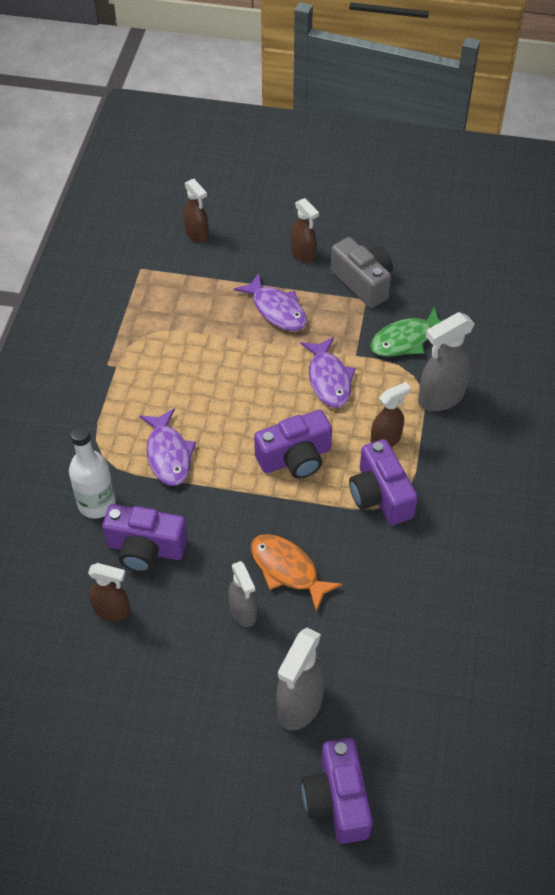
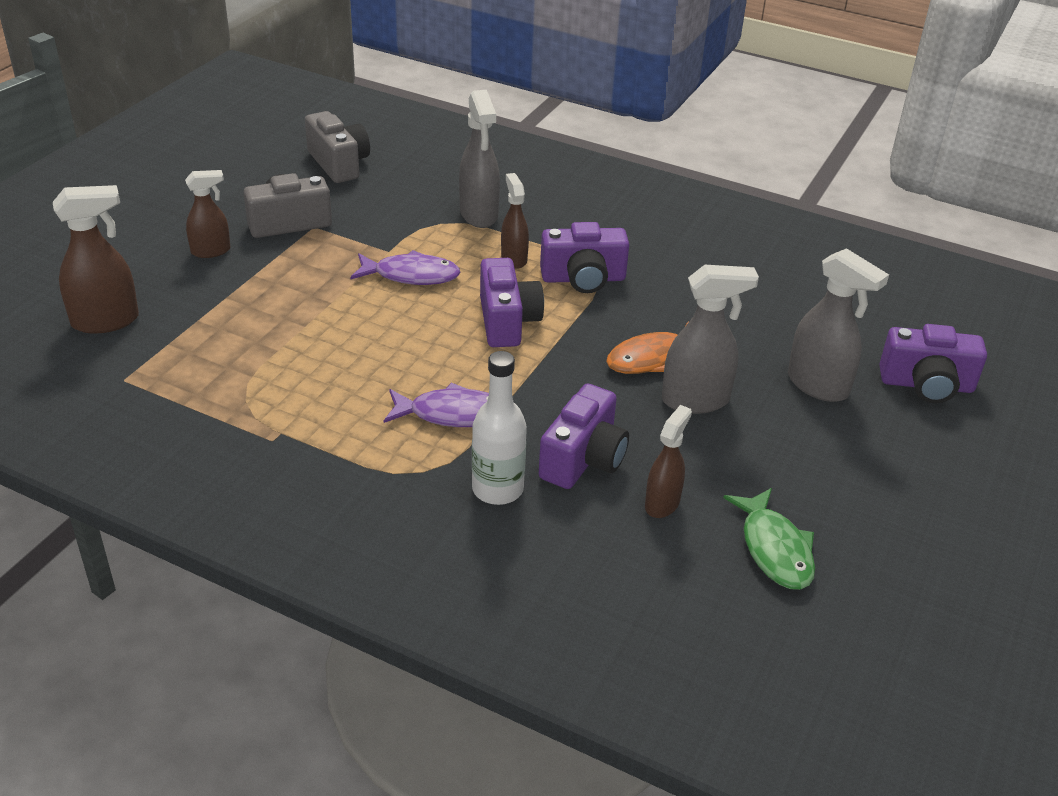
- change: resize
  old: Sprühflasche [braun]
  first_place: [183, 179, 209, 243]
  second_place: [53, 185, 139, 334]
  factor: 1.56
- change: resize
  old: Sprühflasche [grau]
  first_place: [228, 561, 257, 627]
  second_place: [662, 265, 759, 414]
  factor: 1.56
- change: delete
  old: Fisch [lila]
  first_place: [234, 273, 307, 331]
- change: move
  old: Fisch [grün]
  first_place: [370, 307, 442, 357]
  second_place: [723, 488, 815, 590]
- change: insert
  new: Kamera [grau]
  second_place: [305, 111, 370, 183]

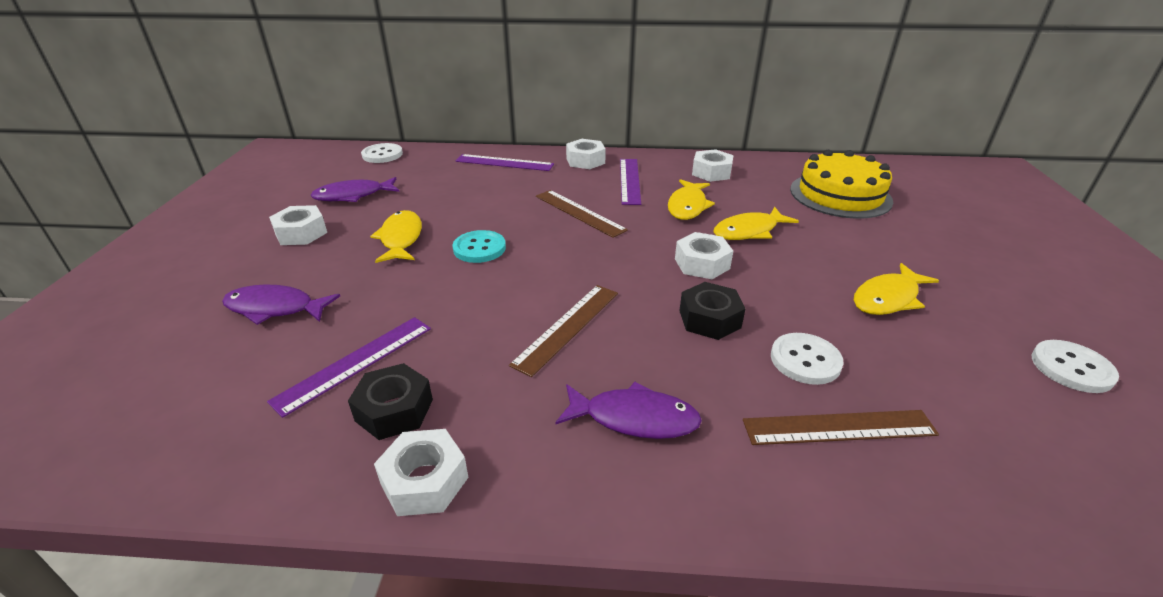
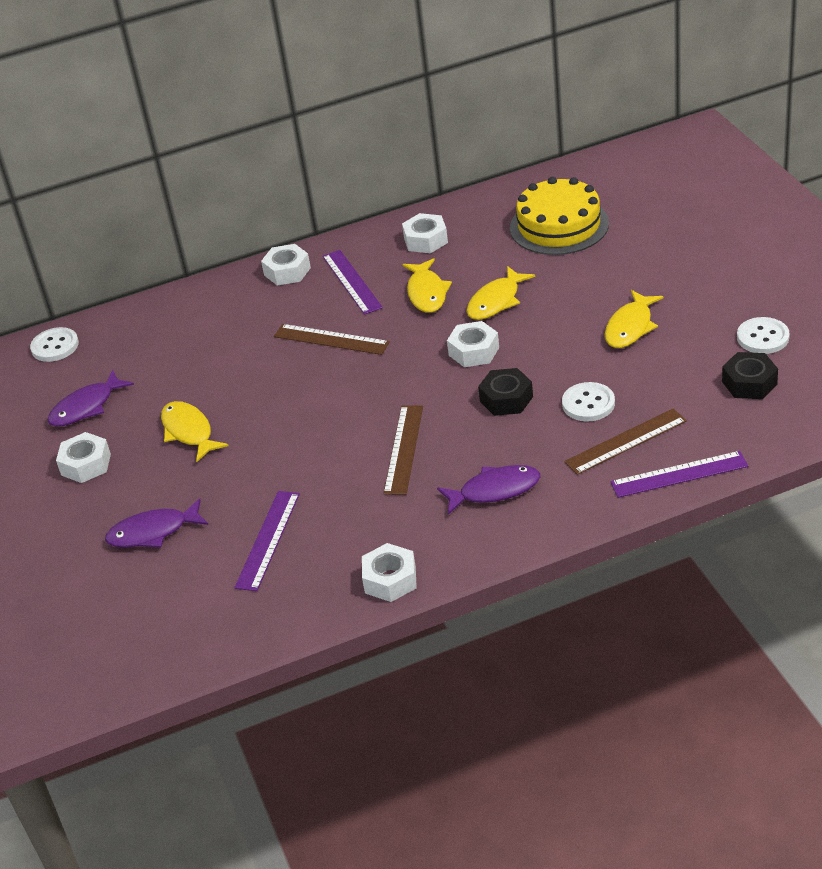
- change: move
  old: Sechskantmutter [schwarz]
  first_place: [348, 363, 433, 440]
  second_place: [722, 352, 778, 399]
- change: delete
  old: Knopf [türkis]
  first_place: [452, 230, 506, 263]
- change: move
  old: Lineal [lila]
  first_place: [456, 154, 554, 171]
  second_place: [611, 451, 749, 498]

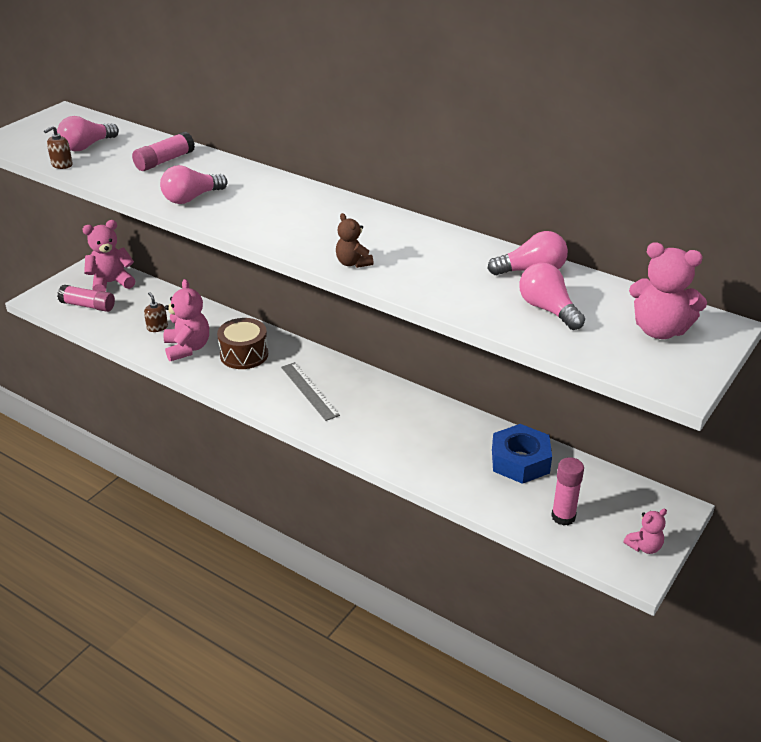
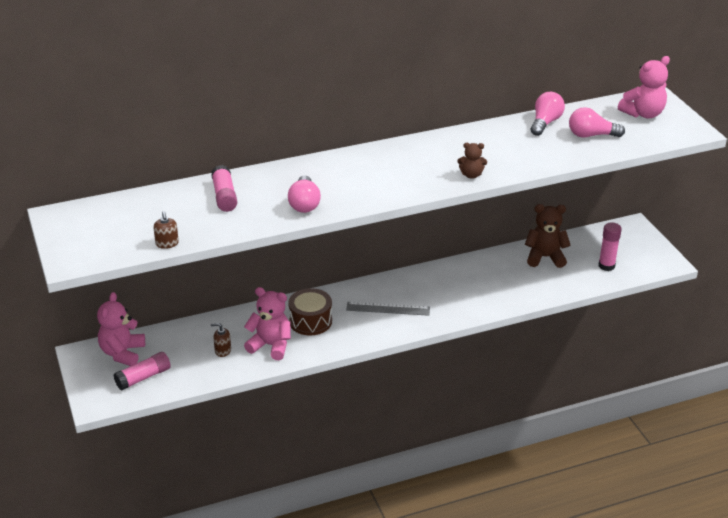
- change: delete
  old: Glühbirne [rosa]
  first_place: [57, 116, 119, 151]
- change: replace
  old: Sechskantmutter [blau]
  new: Teddybär [braun]
  first_place: [492, 424, 552, 484]
  second_place: [525, 204, 571, 268]
- change: delete
  old: Teddybär [rosa]
  first_place: [623, 509, 667, 554]

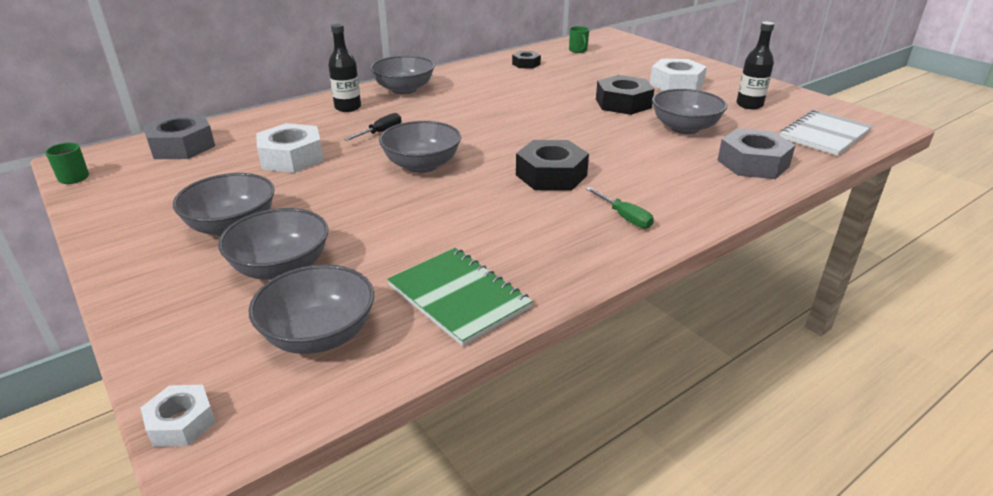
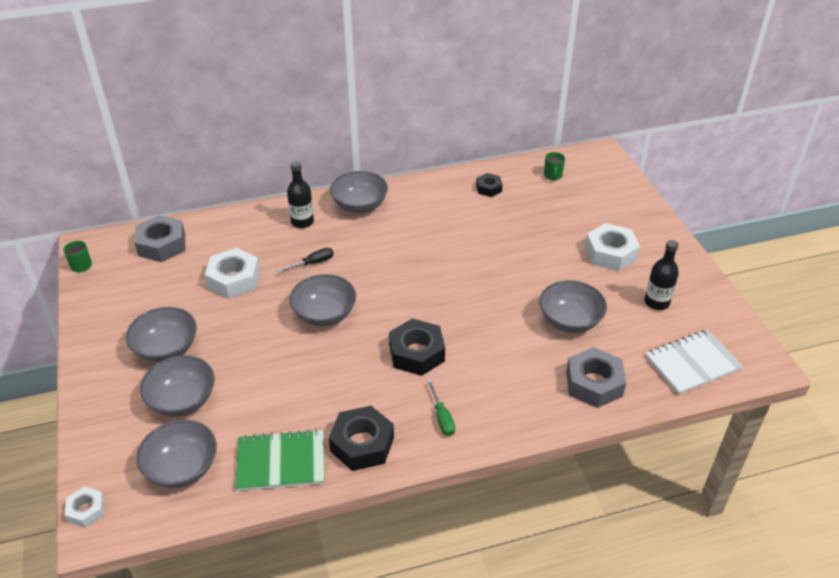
- change: rotate
  old: Notizbuch [grün]
  first_place: [387, 248, 533, 346]
  second_place: [235, 429, 324, 491]
  degrees: -75
- change: move
  old: Sechskantmutter [schwarz]
  first_place: [596, 75, 654, 115]
  second_place: [329, 406, 394, 471]

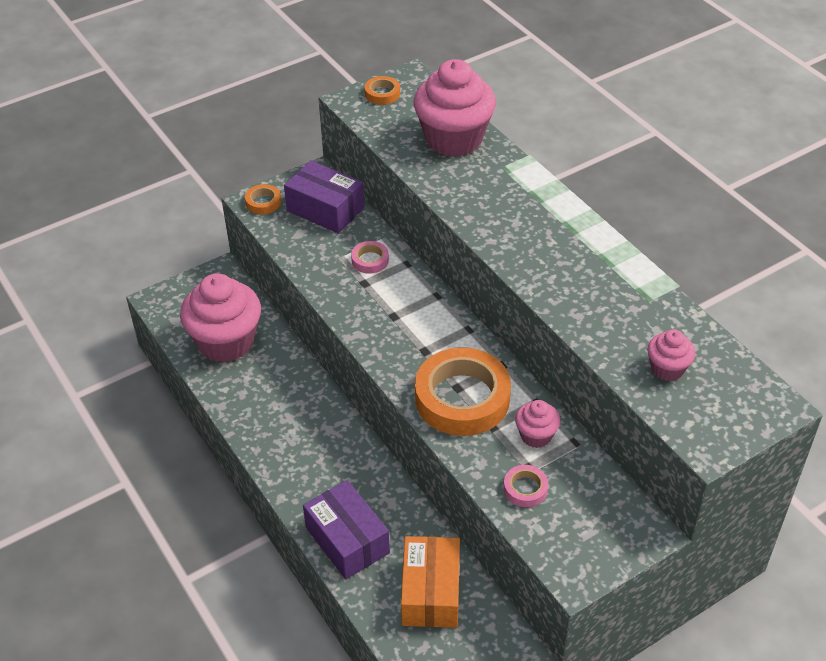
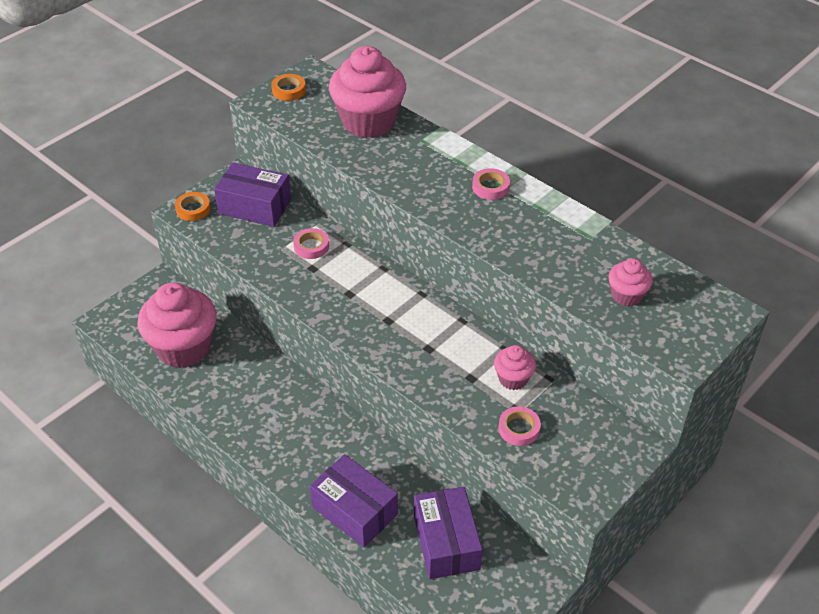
- change: recolor
  old: Schachtel [orange]
  new: Schachtel [lila]
  first_place: [401, 536, 460, 628]
  second_place: [414, 487, 482, 579]
- change: delete
  old: Klebeband [orange]
  first_place: [415, 348, 511, 436]
- change: insert
  new: Klebeband [rosa]
  second_place: [472, 168, 510, 200]

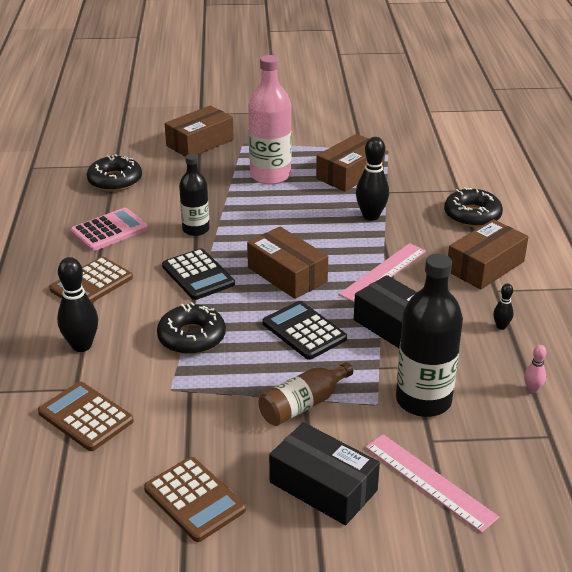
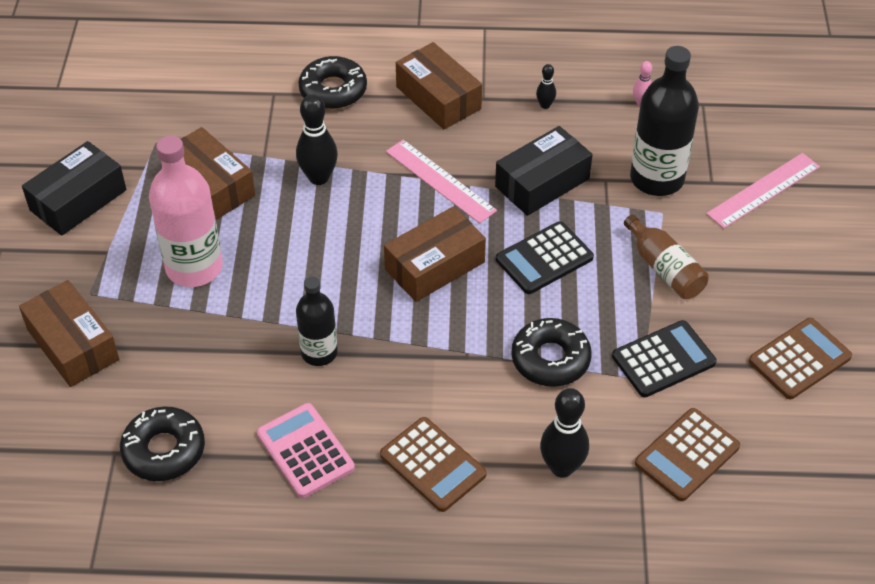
- change: move
  old: Taschenrechner [schwarz]
  first_place: [162, 248, 235, 300]
  second_place: [612, 320, 717, 397]
- change: move
  old: Schachtel [schwarz]
  first_place: [269, 422, 380, 525]
  second_place: [22, 141, 126, 236]

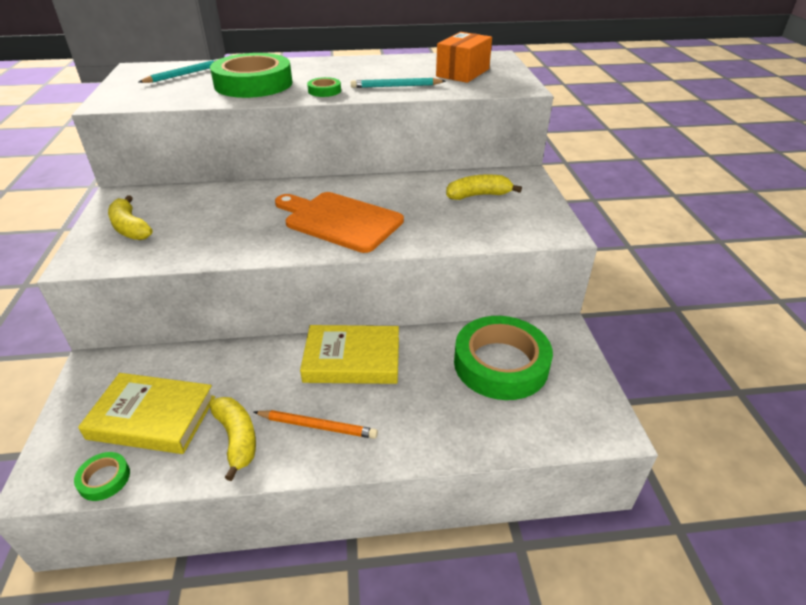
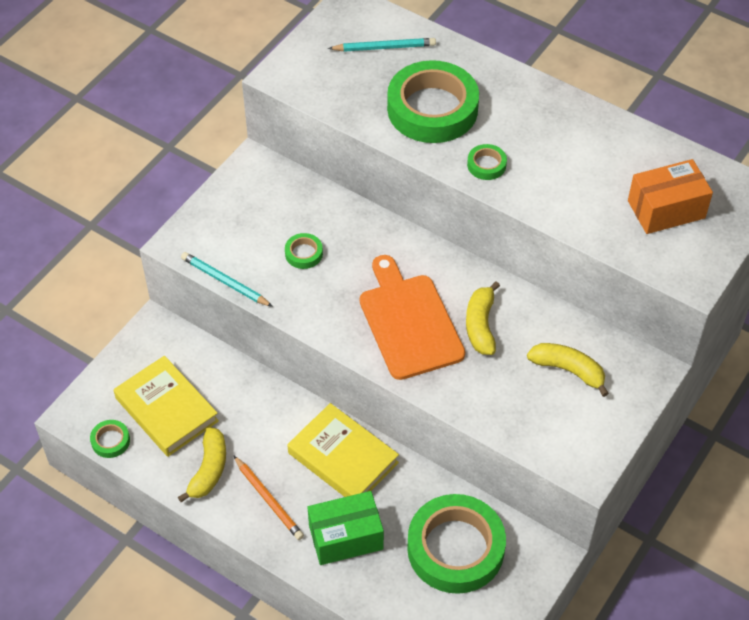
- change: move
  old: Banane [gelb]
  first_place: [108, 195, 153, 240]
  second_place: [466, 281, 500, 355]
- change: move
  old: Bleistift [türkis]
  first_place: [351, 78, 446, 88]
  second_place: [181, 252, 273, 307]
- change: insert
  new: Klebeband [grün]
  second_place: [285, 233, 323, 269]
- change: insert
  new: Schachtel [grün]
  second_place: [308, 491, 384, 565]

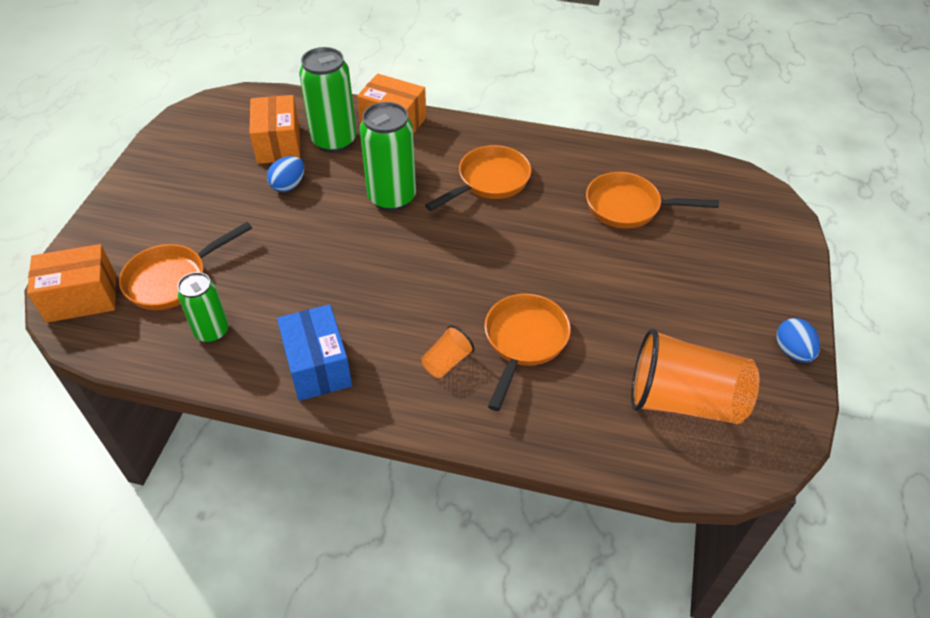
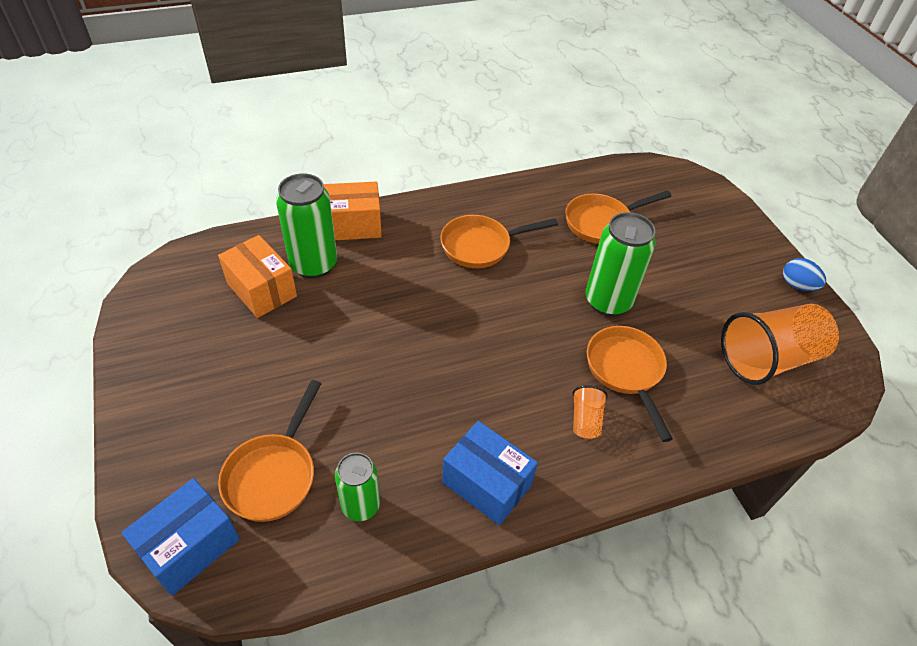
- change: recolor
  old: Schachtel [orange]
  new: Schachtel [blau]
  first_place: [27, 244, 116, 323]
  second_place: [121, 478, 240, 596]
- change: delete
  old: Ei [blau]
  first_place: [267, 156, 304, 192]
- change: move
  old: Dose [grün]
  first_place: [360, 102, 416, 211]
  second_place: [585, 212, 656, 316]
- change: rotate
  old: Pfanne [orange]
  first_place: [425, 145, 531, 211]
  second_place: [440, 215, 558, 268]
  degrees: -120

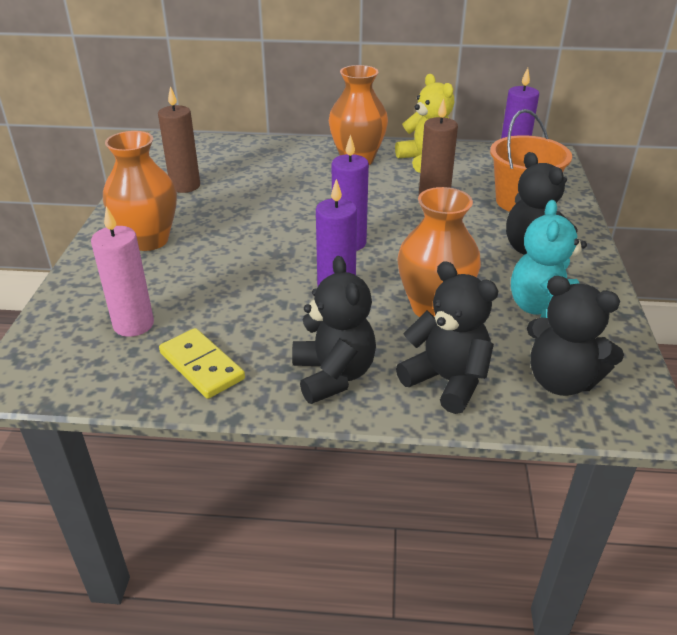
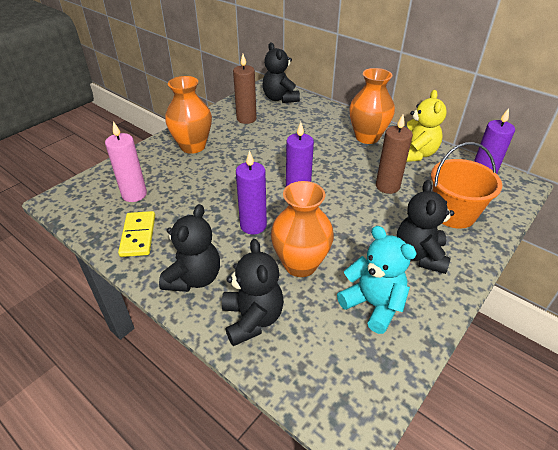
- change: rotate
  old: Teddybär [türkis]
  first_place: [511, 200, 587, 318]
  second_place: [337, 226, 417, 334]
  degrees: 90
- change: move
  old: Teddybär [schwarz]
  first_place: [527, 276, 624, 396]
  second_place: [262, 42, 300, 103]

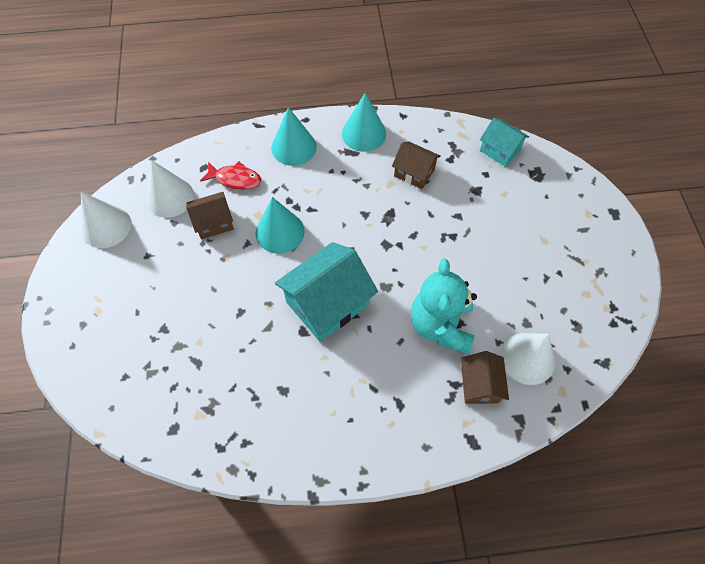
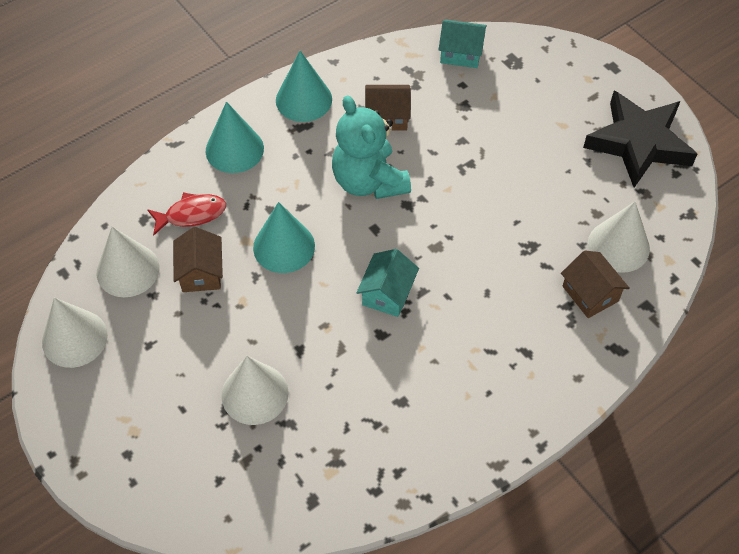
- change: rotate
  old: Haus [braun]
  first_place: [186, 192, 234, 239]
  second_place: [173, 227, 223, 292]
  degrees: -45
- change: resize
  old: Haus [türkis]
  first_place: [275, 242, 378, 342]
  second_place: [356, 249, 419, 317]
  factor: 0.57
- change: move
  old: Teddybär [türkis]
  first_place: [411, 259, 477, 354]
  second_place: [332, 95, 411, 199]
- change: insert
  new: Kegel [weiß]
  second_place: [221, 356, 289, 425]
- change: insert
  new: Stern [schwarz]
  second_place: [583, 91, 697, 188]

